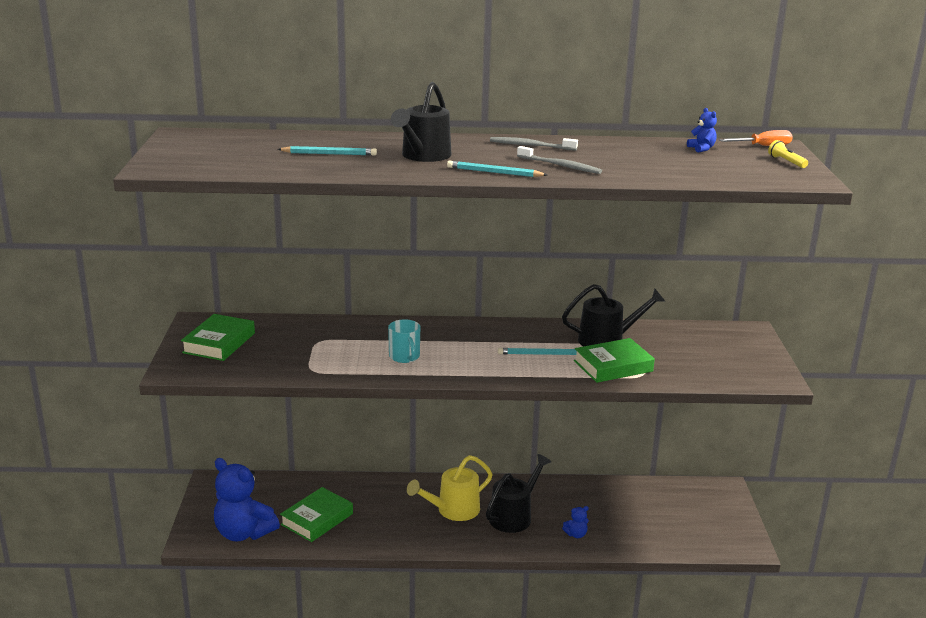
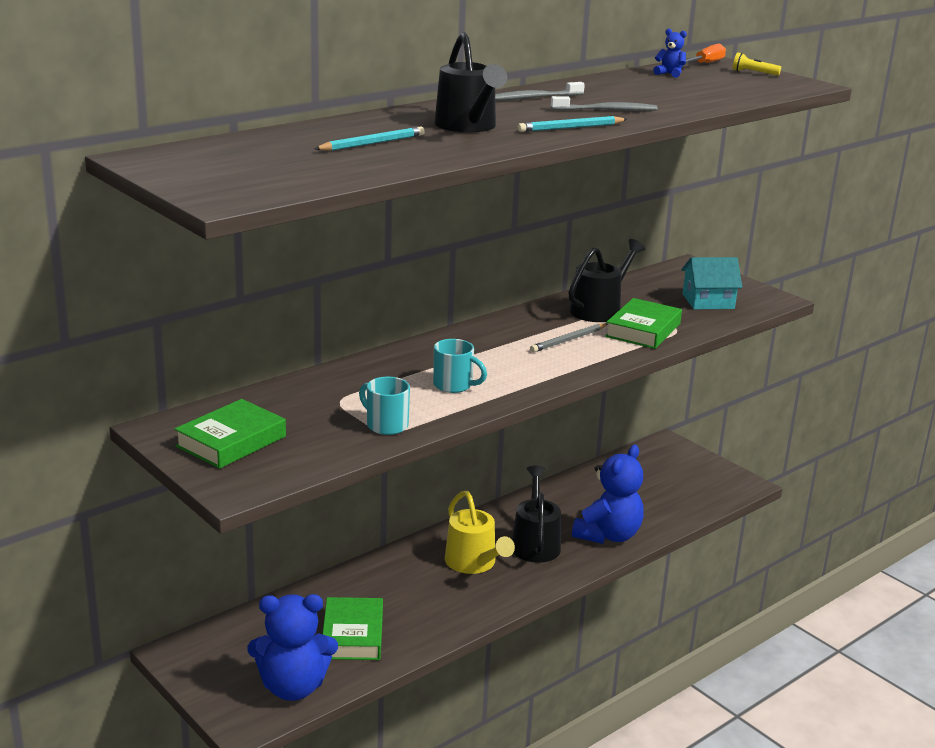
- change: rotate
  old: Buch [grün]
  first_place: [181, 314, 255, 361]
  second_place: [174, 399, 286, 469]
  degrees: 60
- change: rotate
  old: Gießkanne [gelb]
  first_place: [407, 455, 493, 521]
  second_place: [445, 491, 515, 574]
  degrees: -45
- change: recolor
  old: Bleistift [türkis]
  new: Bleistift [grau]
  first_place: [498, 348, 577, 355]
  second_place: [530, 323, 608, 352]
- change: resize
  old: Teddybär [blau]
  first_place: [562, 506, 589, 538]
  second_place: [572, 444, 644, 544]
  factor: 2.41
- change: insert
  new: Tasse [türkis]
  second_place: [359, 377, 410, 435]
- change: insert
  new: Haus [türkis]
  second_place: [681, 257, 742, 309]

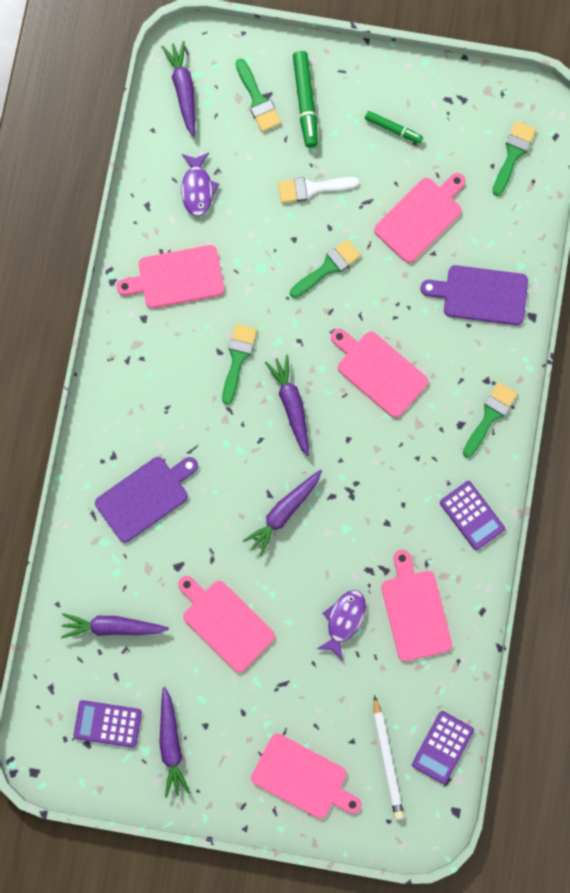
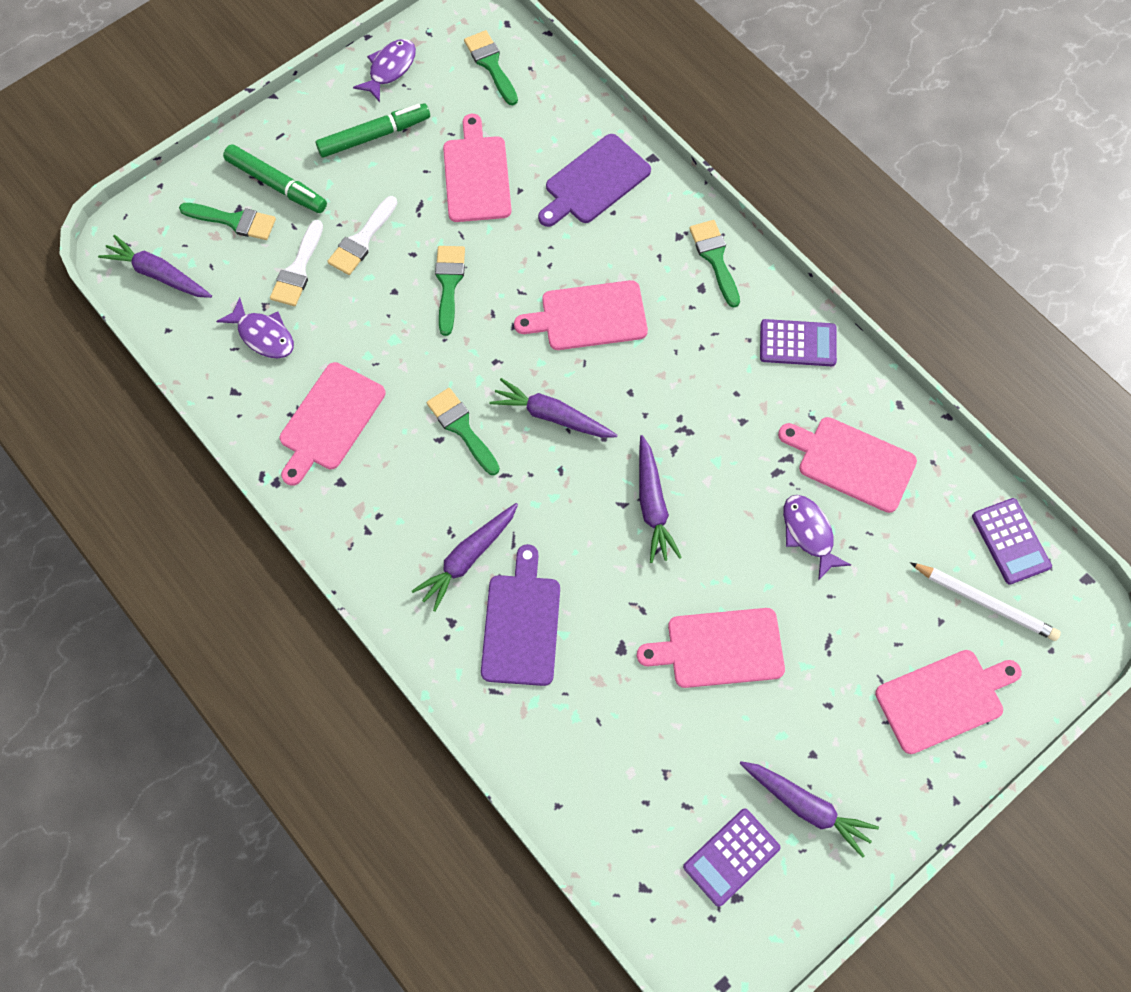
- change: move
  old: Karotte [lila]
  first_place: [61, 613, 169, 638]
  second_place: [412, 503, 518, 612]
- change: resize
  old: Filzstift [grün]
  first_place: [365, 111, 423, 144]
  second_place: [316, 103, 430, 158]
  factor: 1.61
- change: insert
  new: Pinsel [weiß]
  second_place: [270, 220, 323, 306]
- change: insert
  new: Fisch [lila]
  second_place: [353, 39, 416, 102]

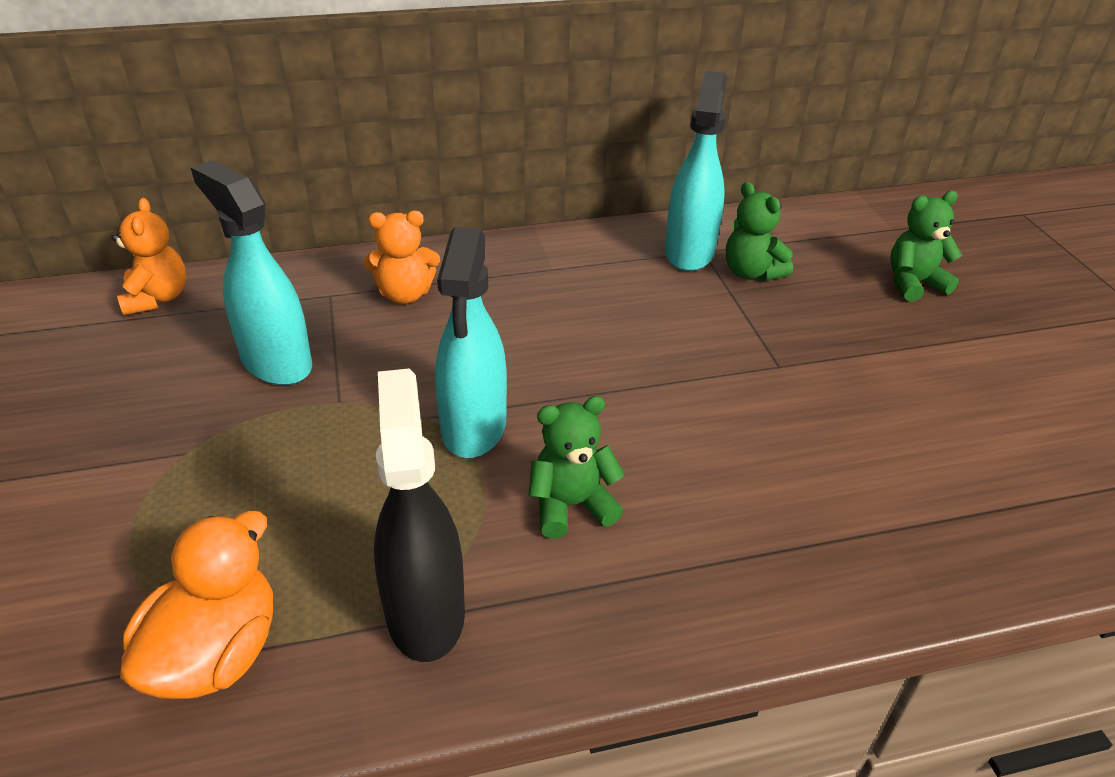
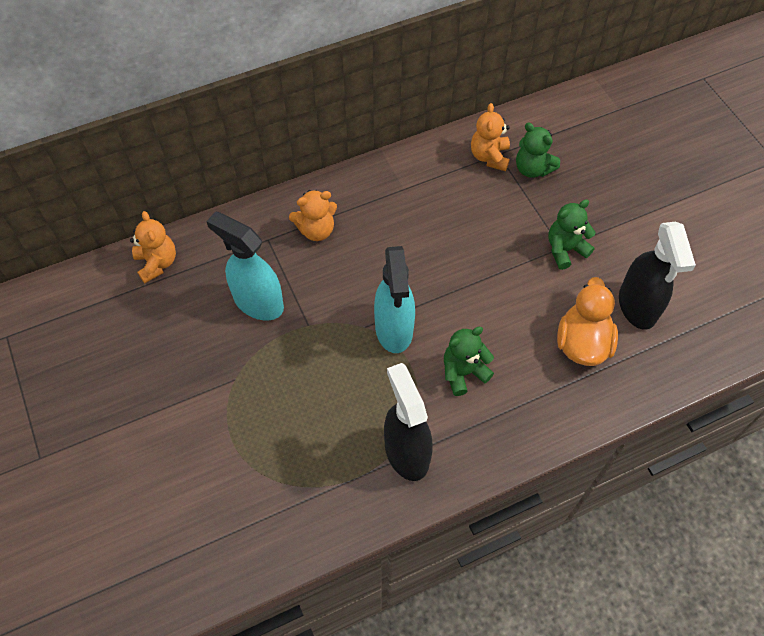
- change: move
  old: Ente [orange]
  first_place: [120, 511, 273, 699]
  second_place: [557, 277, 618, 366]
- change: replace
  old: Sprühflasche [türkis]
  new: Teddybär [orange]
  first_place: [665, 71, 727, 271]
  second_place: [471, 103, 510, 171]
- change: move
  old: Teddybär [grün]
  first_place: [890, 191, 962, 302]
  second_place: [548, 199, 596, 270]
- change: insert
  new: Sprühflasche [schwarz]
  second_place: [619, 221, 696, 330]

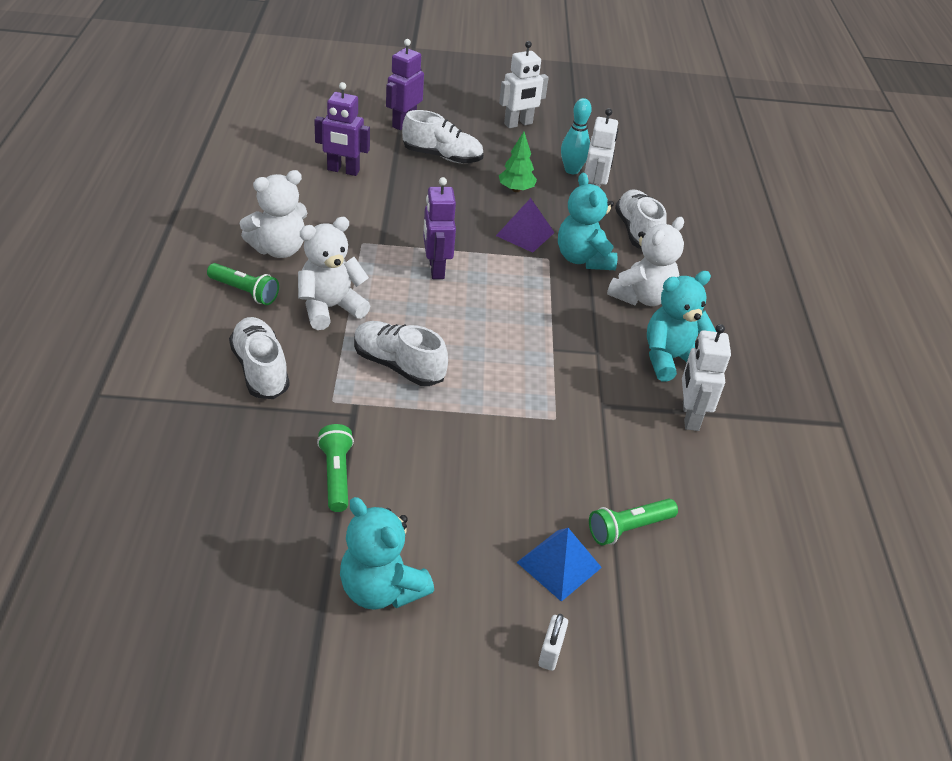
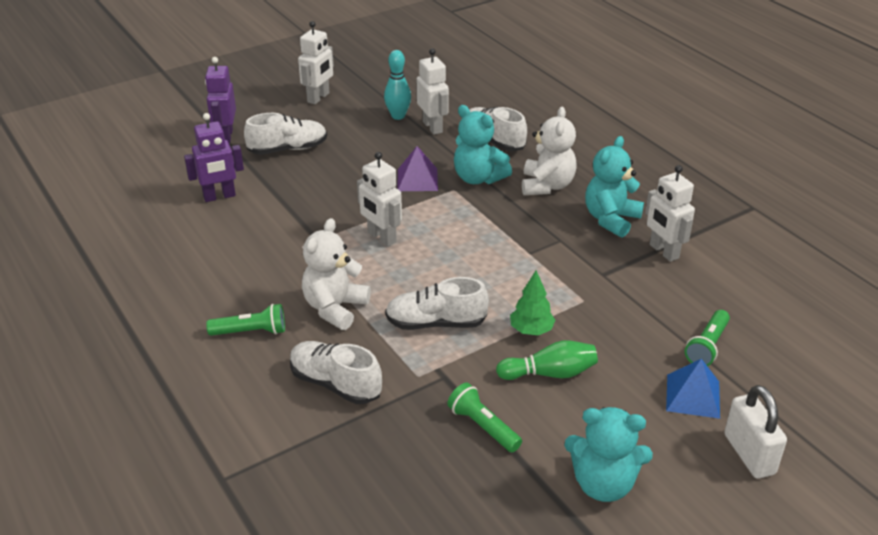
- change: delete
  old: Teddybär [weiß]
  first_place: [239, 170, 307, 258]
- change: recolor
  old: Roboter [lila]
  new: Roboter [weiß]
  first_place: [423, 177, 456, 279]
  second_place: [357, 152, 402, 247]
- change: move
  old: Baum [grün]
  first_place: [499, 131, 537, 192]
  second_place: [510, 270, 555, 335]
- change: resize
  old: Vorhängeschloss [weiß]
  first_place: [538, 614, 568, 671]
  second_place: [724, 385, 787, 479]
  factor: 1.82
- change: insert
  new: Bowlingkegel [grün]
  second_place: [496, 341, 598, 380]

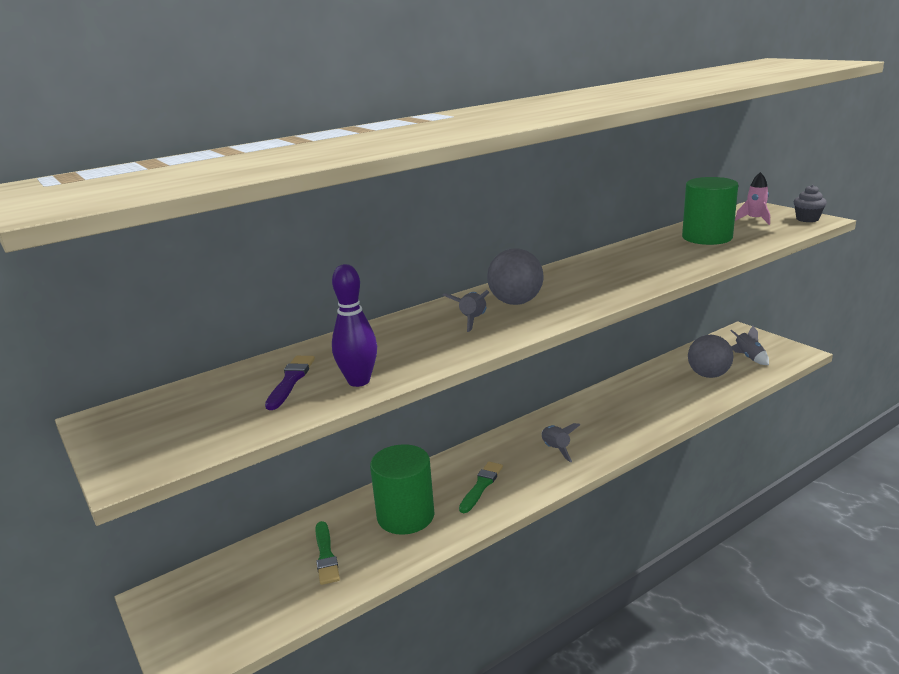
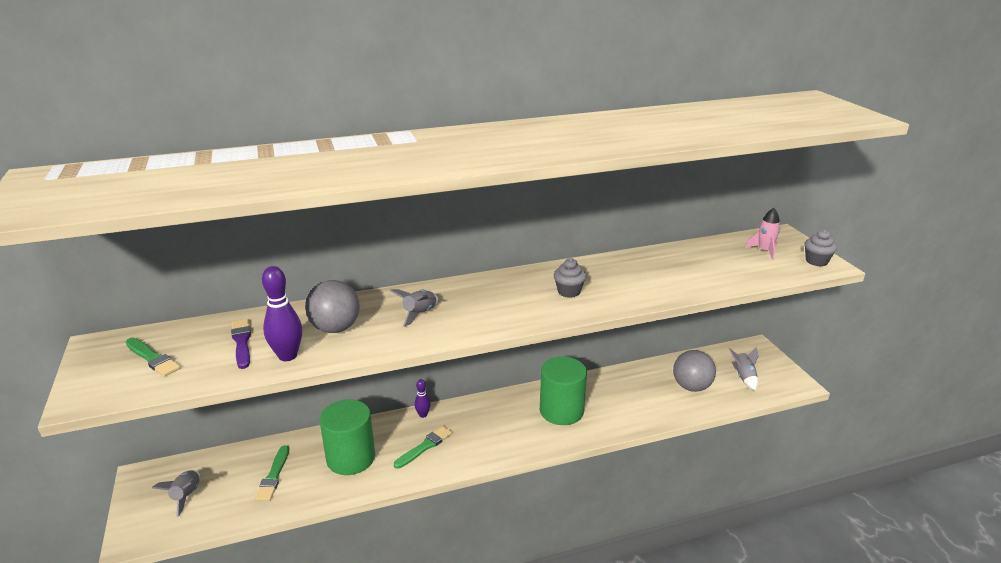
- change: rotate
  old: Pinsel [lila]
  first_place: [265, 356, 315, 410]
  second_place: [231, 319, 251, 369]
  degrees: -45
- change: move
  old: Ball [grau]
  first_place: [487, 248, 544, 305]
  second_place: [305, 280, 360, 333]
- change: move
  old: Rakete [grau]
  first_place: [542, 423, 580, 462]
  second_place: [152, 470, 200, 517]
- change: move
  old: Vollzylinder [grün]
  first_place: [682, 177, 738, 245]
  second_place: [540, 357, 587, 425]
- change: insert
  new: Pinsel [grün]
  second_place: [126, 338, 180, 377]
- change: insert
  new: Bowlingkegel [lila]
  second_place: [414, 379, 430, 418]
- change: insert
  new: Muffin [grau]
  second_place: [554, 258, 586, 298]

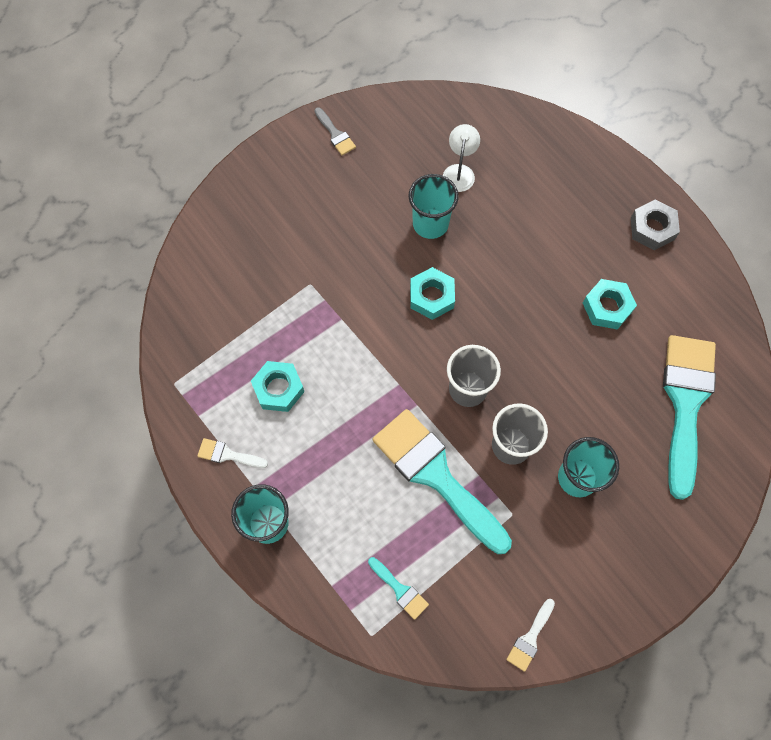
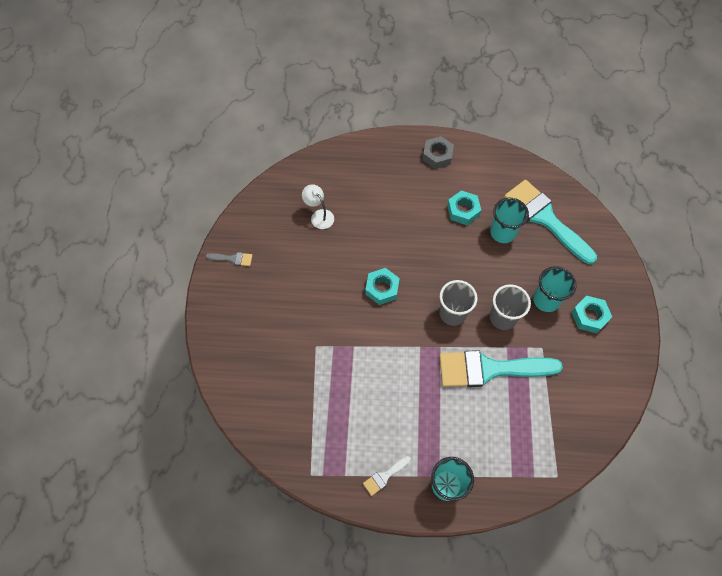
- change: move
  old: Sechskantmutter [türkis]
  first_place: [251, 361, 304, 412]
  second_place: [572, 296, 612, 333]
- change: delete
  old: Pinsel [türkis]
  first_place: [368, 557, 429, 620]
- change: move
  old: Becher [türkis]
  first_place: [409, 174, 459, 239]
  second_place: [490, 198, 529, 243]
- change: delete
  old: Pinsel [weiß]
  first_place: [506, 599, 555, 672]

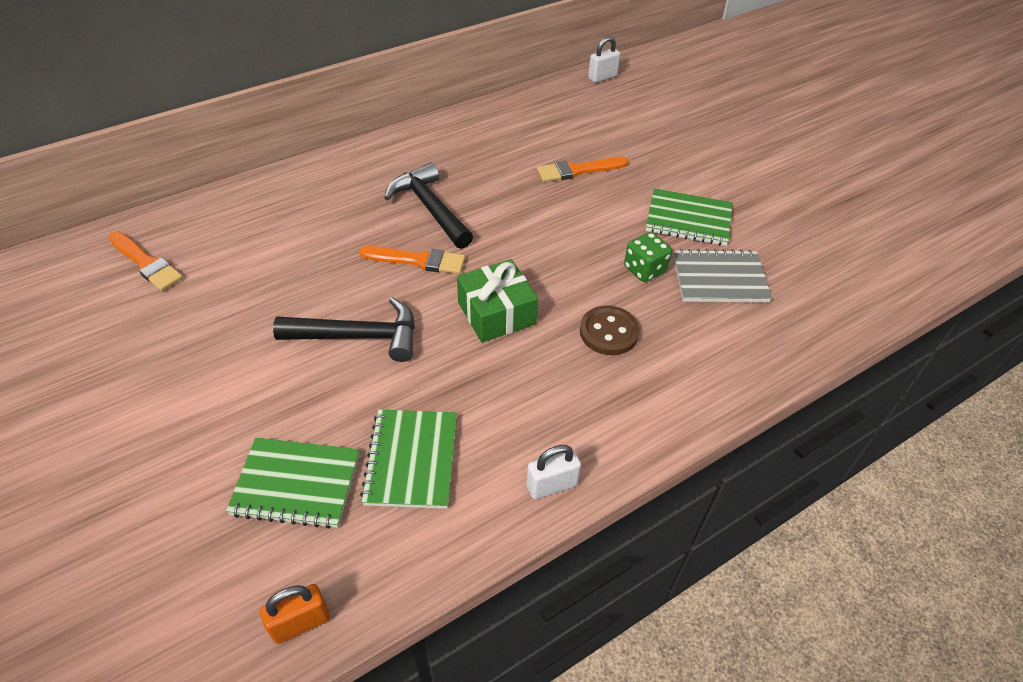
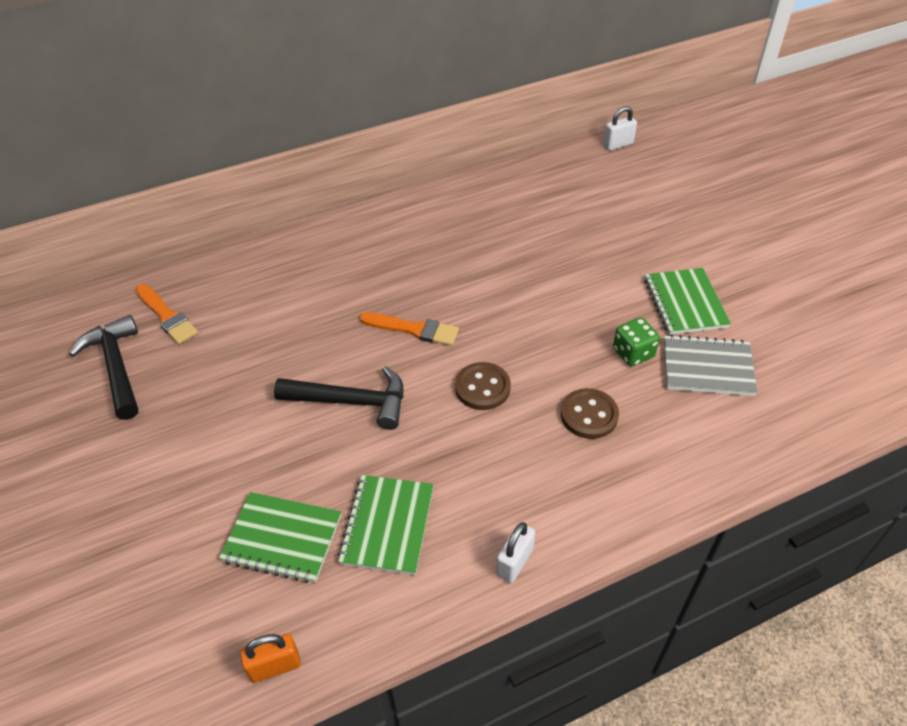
- change: move
  old: Hammer [schwarz]
  first_place: [384, 162, 473, 249]
  second_place: [69, 315, 138, 420]
- change: replace
  old: Geschenk [grün]
  new: Knopf [braun]
  first_place: [457, 259, 538, 343]
  second_place: [455, 362, 511, 410]
- change: rotate
  old: Vorhängeschloss [weiß]
  first_place: [526, 445, 581, 499]
  second_place: [496, 522, 535, 583]
  degrees: -45
- change: delete
  old: Pinsel [orange]
  first_place: [537, 157, 629, 182]
- change: rotate
  old: Notizbuch [grün]
  first_place: [646, 188, 733, 246]
  second_place: [645, 268, 731, 335]
  degrees: 60

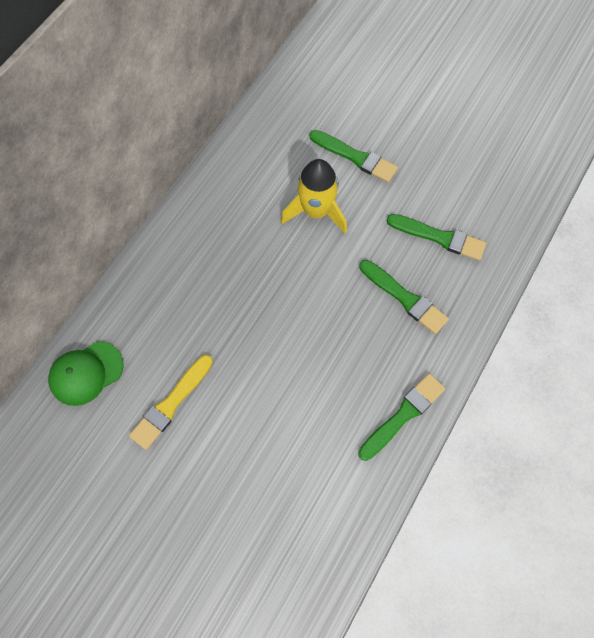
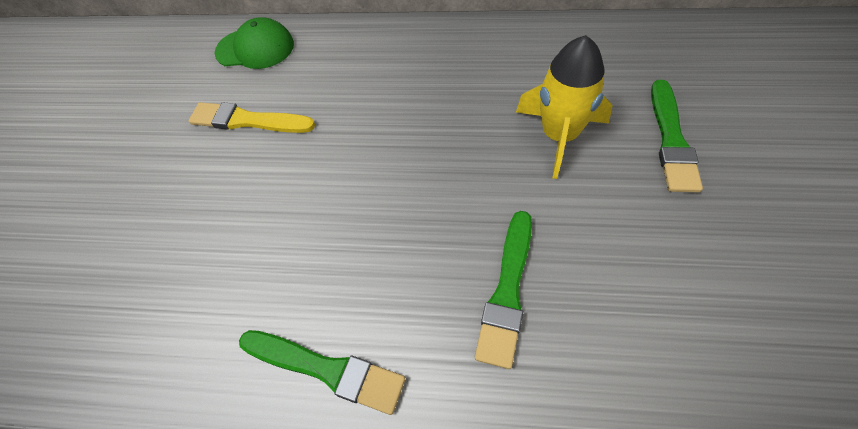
- change: rotate
  old: Kappe [grün]
  first_place: [48, 341, 124, 406]
  second_place: [215, 17, 294, 69]
  degrees: 150
- change: delete
  old: Pinsel [grün]
  first_place: [387, 214, 486, 261]

